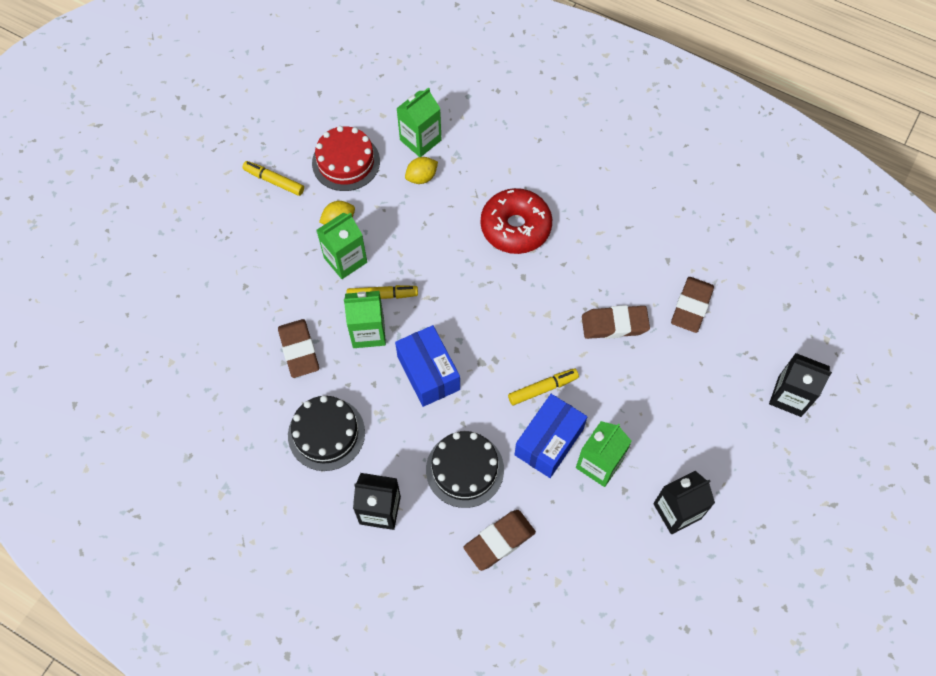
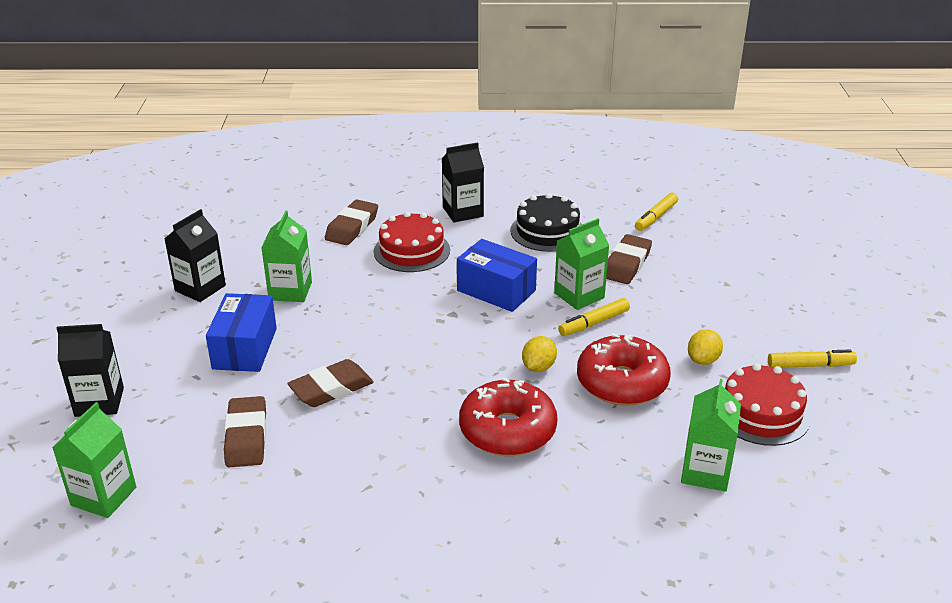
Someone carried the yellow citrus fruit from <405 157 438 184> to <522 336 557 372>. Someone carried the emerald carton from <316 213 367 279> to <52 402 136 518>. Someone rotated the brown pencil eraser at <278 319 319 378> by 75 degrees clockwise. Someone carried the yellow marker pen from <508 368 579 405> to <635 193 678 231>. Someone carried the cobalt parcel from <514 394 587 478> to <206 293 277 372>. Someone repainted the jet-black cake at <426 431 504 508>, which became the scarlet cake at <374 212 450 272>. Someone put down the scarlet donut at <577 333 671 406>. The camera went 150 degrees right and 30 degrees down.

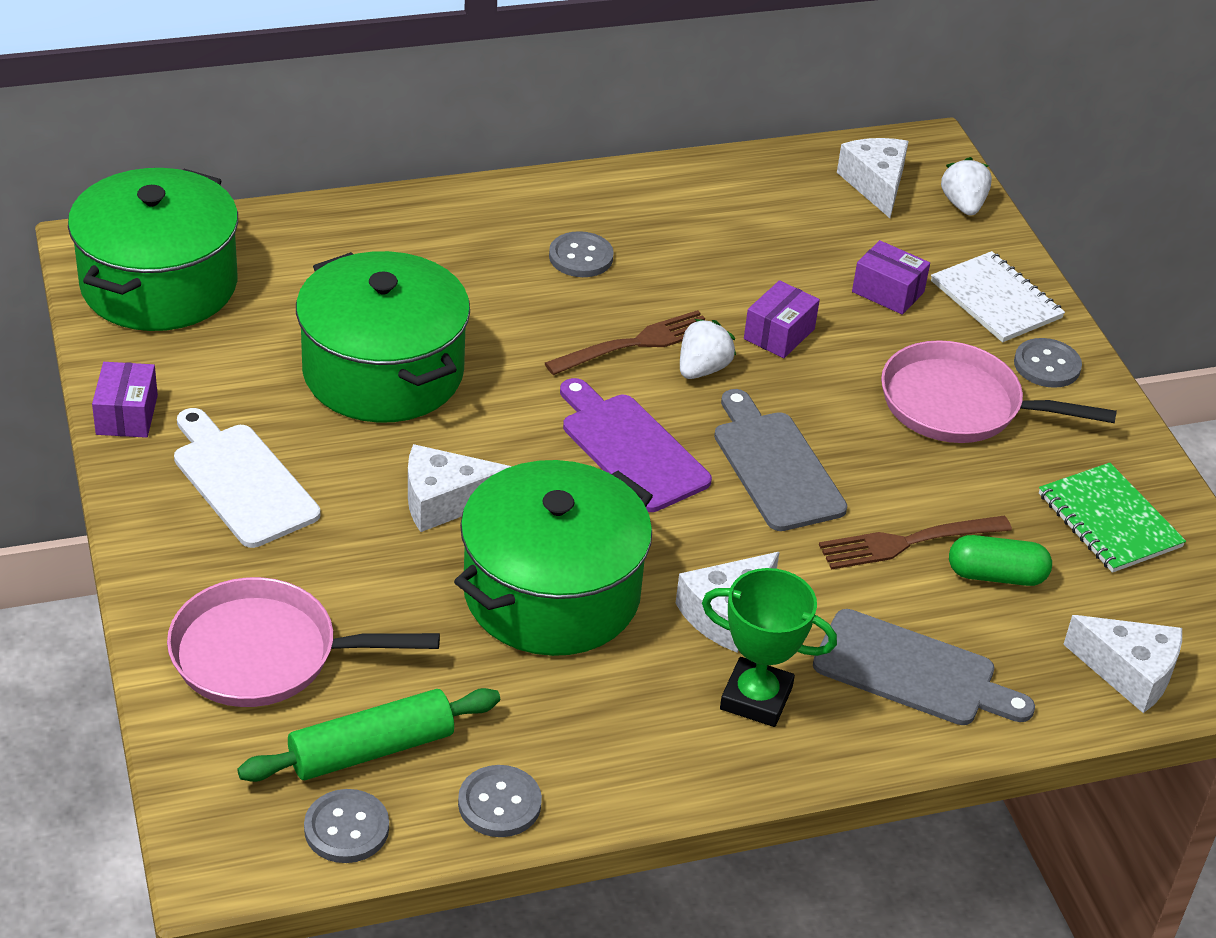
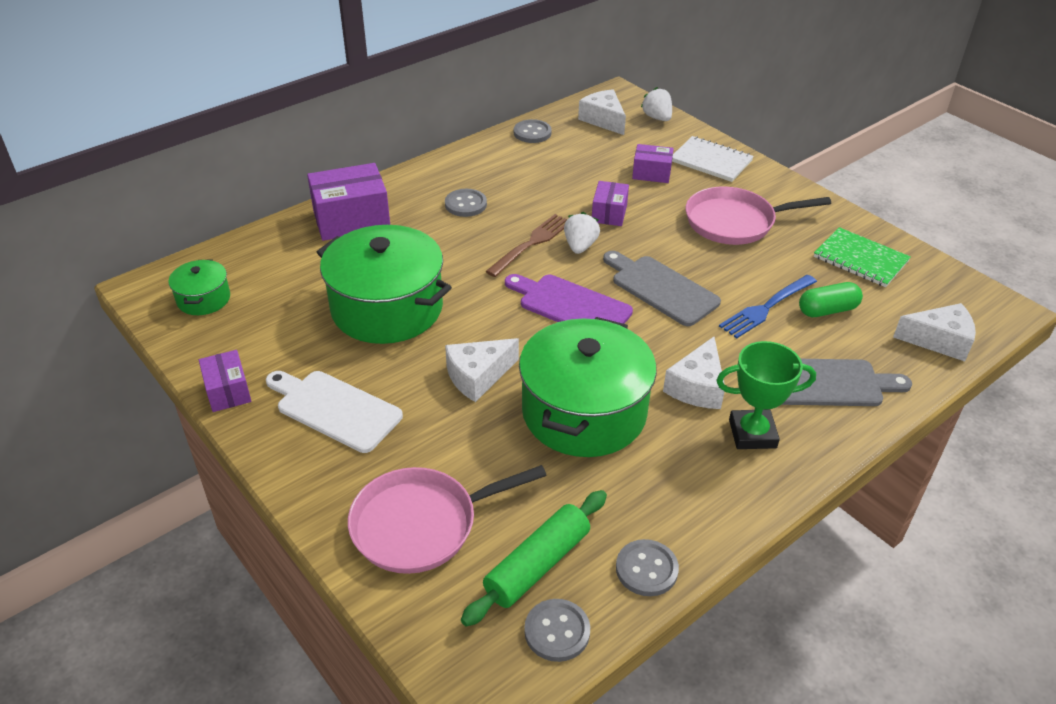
Someone scaled the emerald pot at <68 168 238 331> by 0.48. Someone carried the grey sewing button from <1014 338 1082 388> to <514 119 552 143>. Someone repainted the brown dinner fork at <819 515 1012 570>, which became the cobalt dinner fork at <719 275 817 339>. Someone put down the violet parcel at <307 163 390 241>. The camera went 20 degrees left and 0 degrees up.

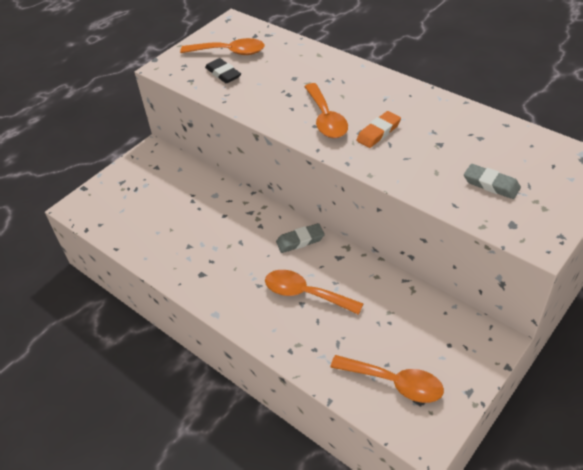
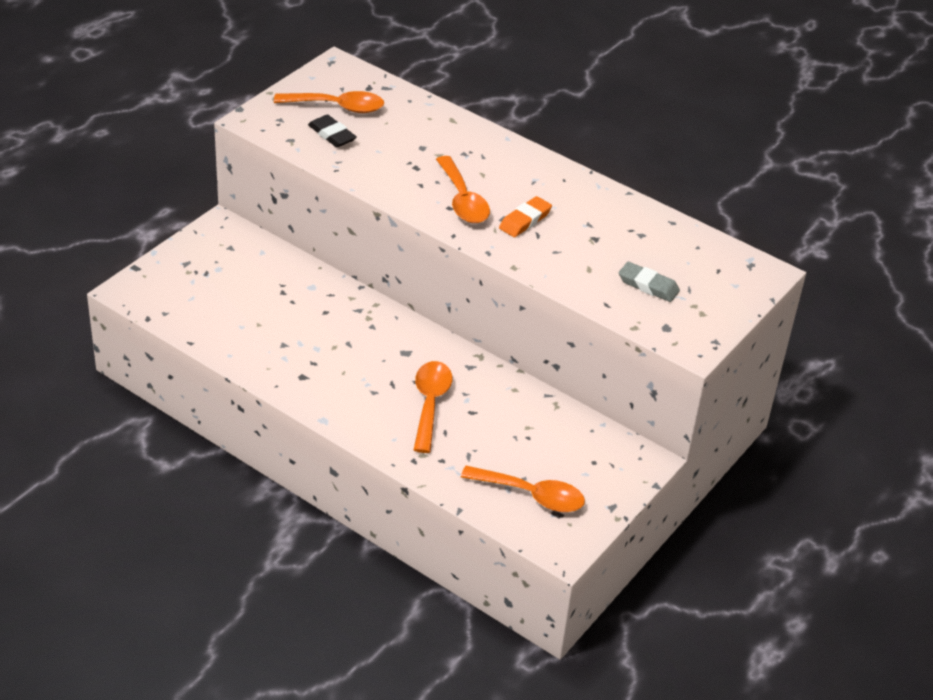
Someone took away the grey pencil eraser at <276 223 325 253>. Someone rotated the bright orange tablespoon at <265 270 363 315> by 75 degrees clockwise. The camera went 10 degrees left and 5 degrees down.

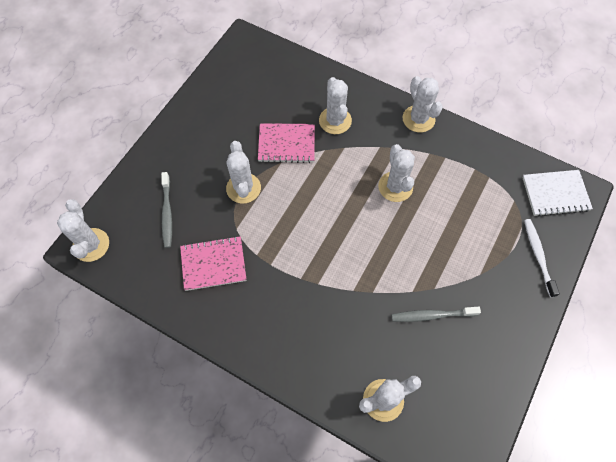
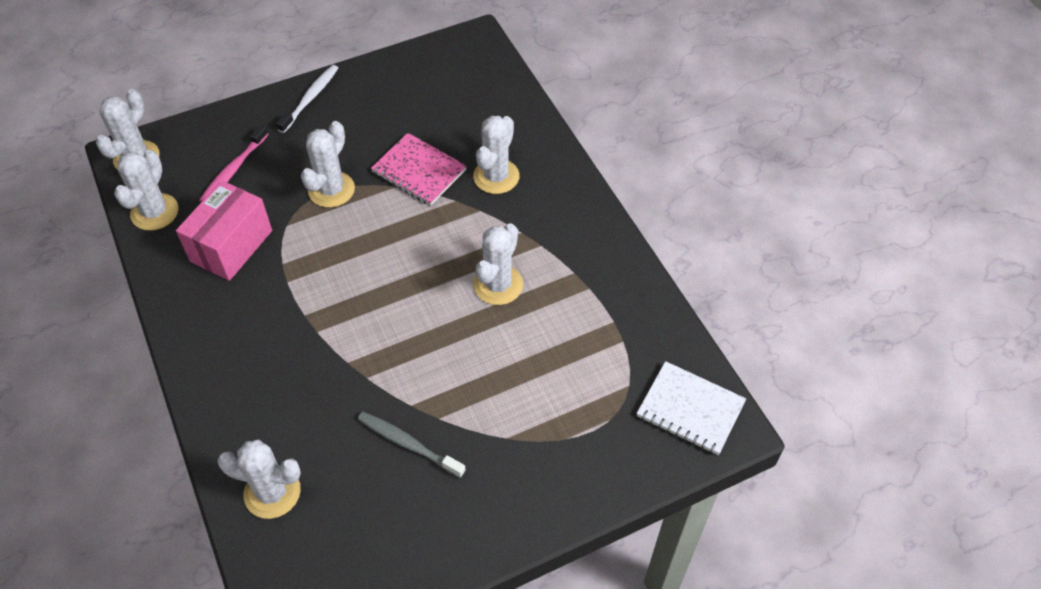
Someone carried the white cactus from <403 76 443 132> to <114 150 178 231>. Someone repainted the grey tooth brush at <161 172 172 248>, which became the rosy tooth brush at <199 125 268 202>. Someone carried the white tooth brush from <524 219 560 297> to <276 65 338 133>. Someone swapped the rosy exercise book at <180 236 247 291> for the rosy parcel at <176 180 272 281>. The camera went 35 degrees right and 10 degrees down.

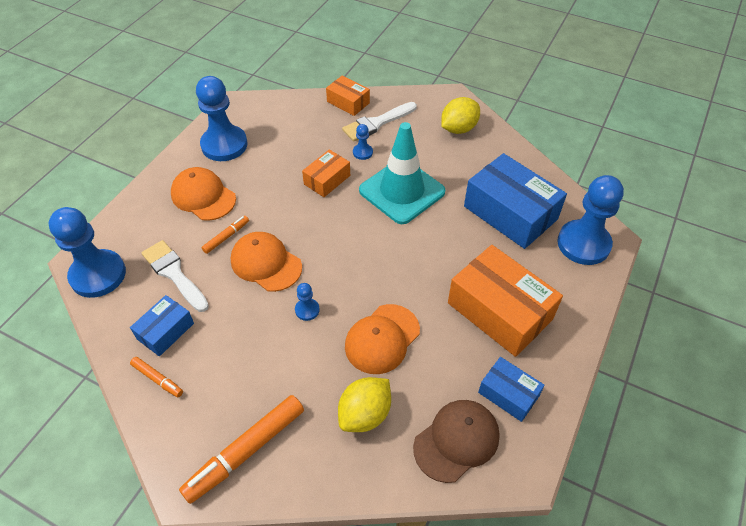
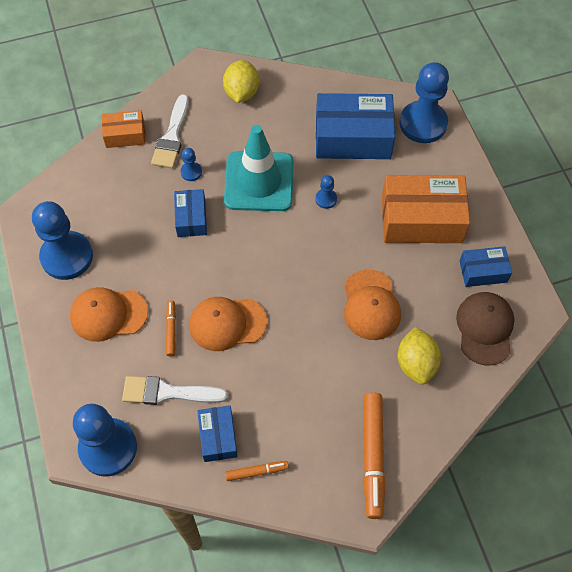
Someone repainted the bright orange parcel at <302 150 350 197>, which became the cobalt parcel at <174 189 207 237>. Someone carried the cobalt game pawn from <295 283 320 321> to <315 175 337 209>. The camera went 45 degrees left and 10 degrees up.

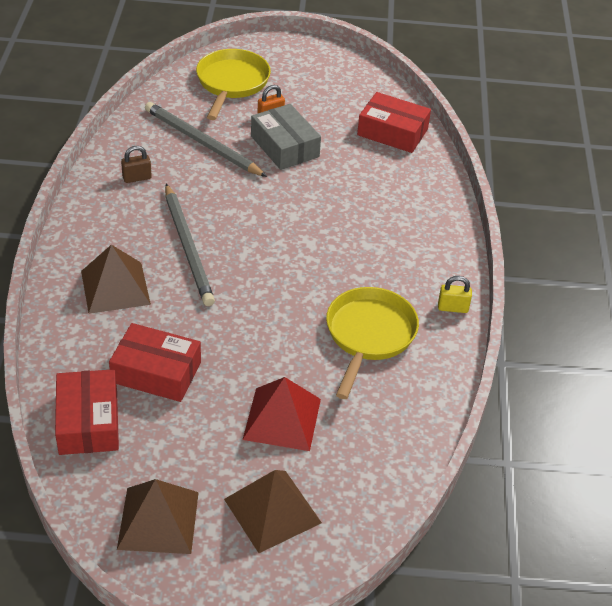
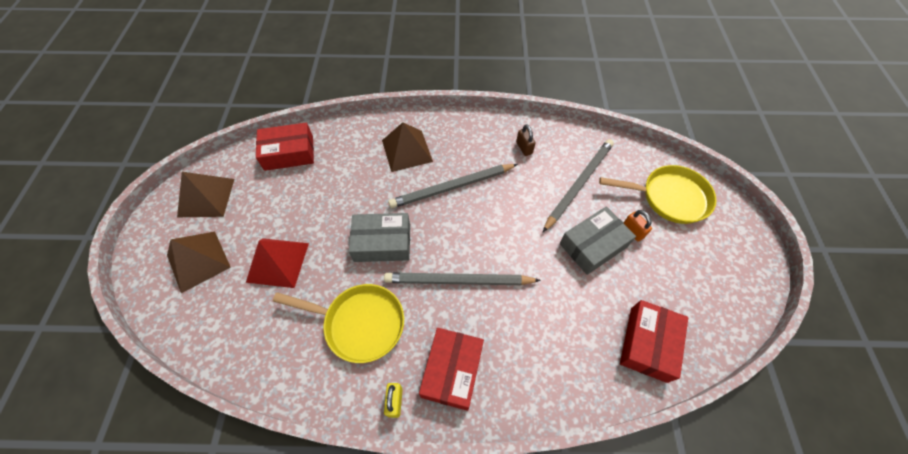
Someone carried the scarlet parcel from <109 323 201 402> to <419 328 484 411>. Someone put down the grey parcel at <349 213 410 262>. Someone put down the grey lead pencil at <384 273 541 285>. The camera went 90 degrees right and 15 degrees up.

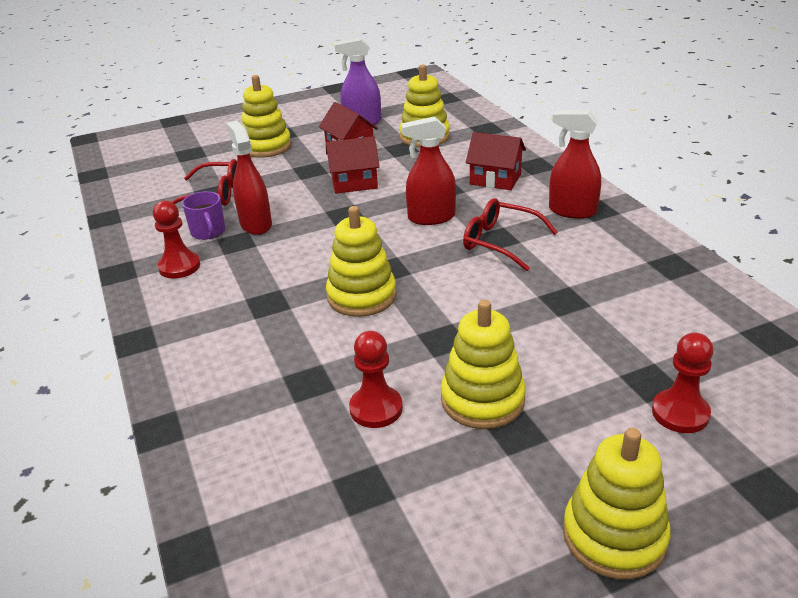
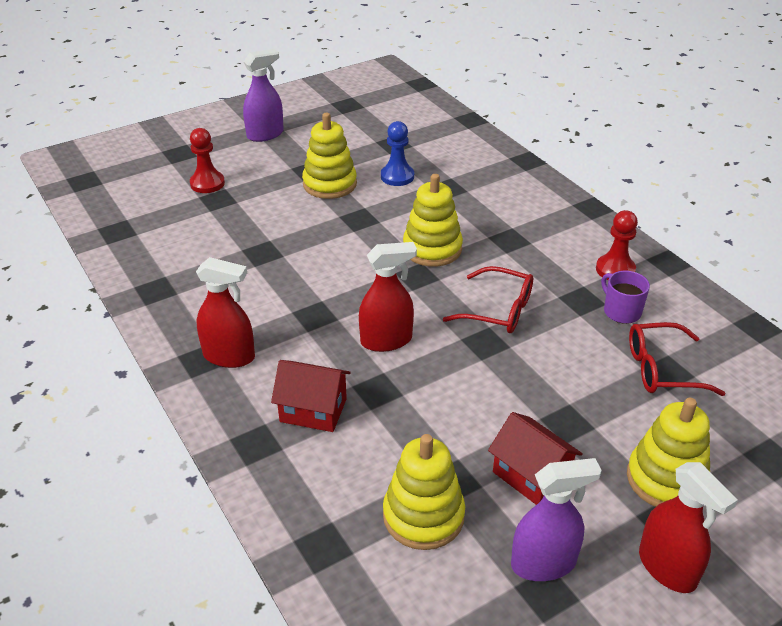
Someone carried the scarlet spray bottle from <226 120 272 235> to <639 462 738 593>. Someone took away the scarlet house at <326 136 380 194>. Someone carried the scarlet glasses from <463 198 558 271> to <443 266 533 333>. Someone repainted the scarlet game pawn at <349 331 403 428>, which became the cobalt game pawn at <381 121 414 186>. Someone swapped the yellow stacking rings at <563 428 671 580> for the violet spray bottle at <243 49 284 142>. The camera went 170 degrees right and 5 degrees up.

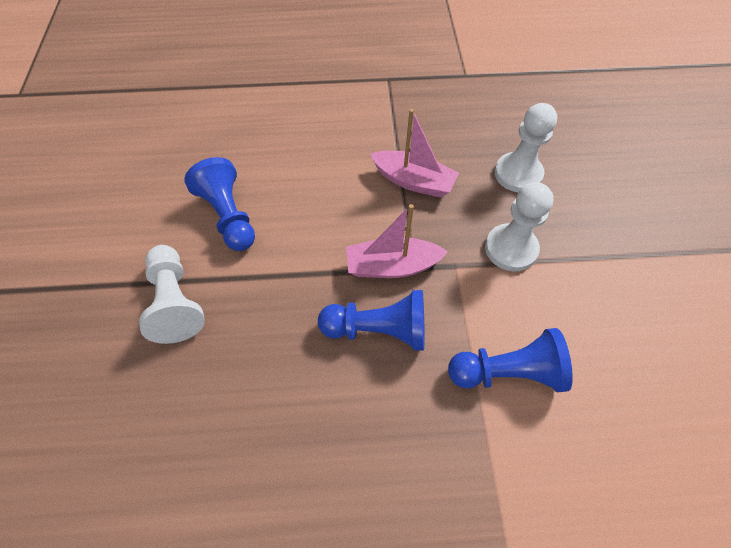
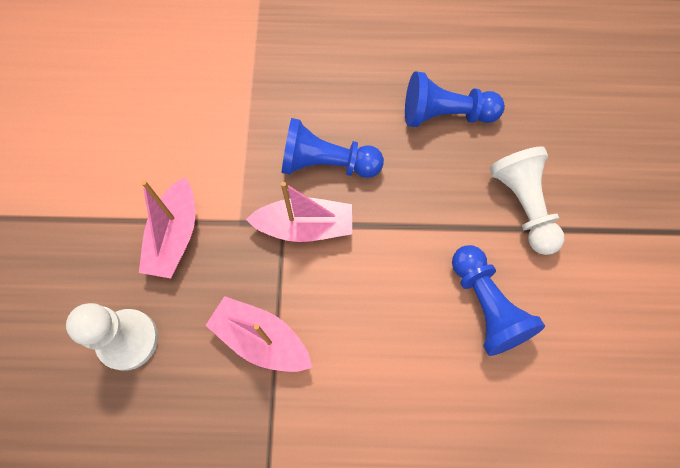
Someone swapped the white game pawn at <485 182 554 271> for the rosy toy boat at <139 177 195 278>. Someone carried the cobalt game pawn from <448 328 573 392> to <405 71 505 127>. The camera went 175 degrees left and 10 degrees up.

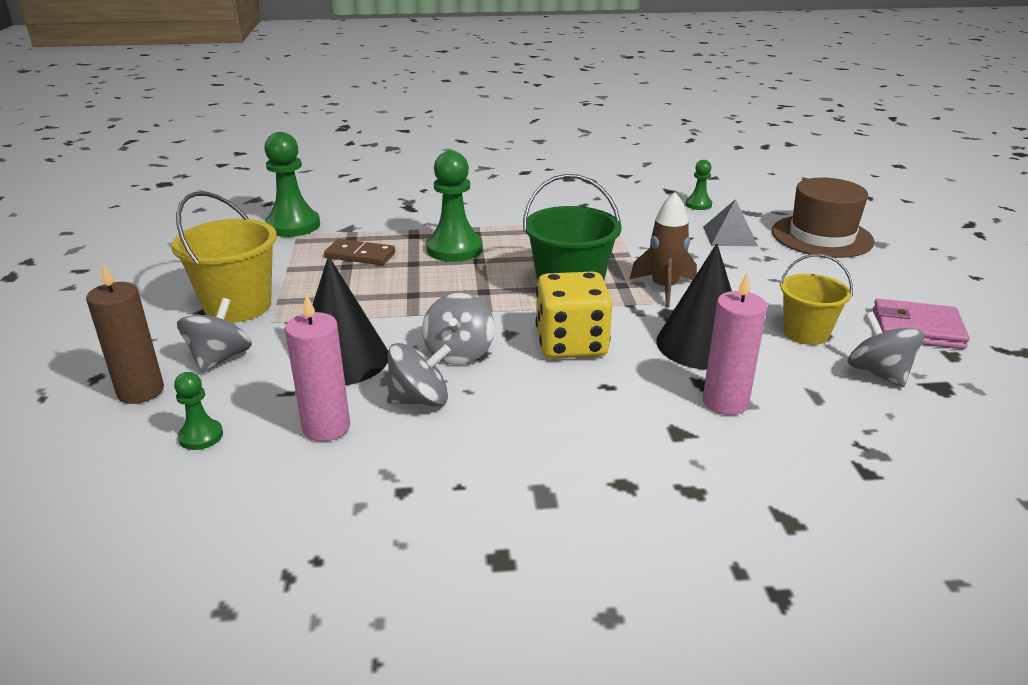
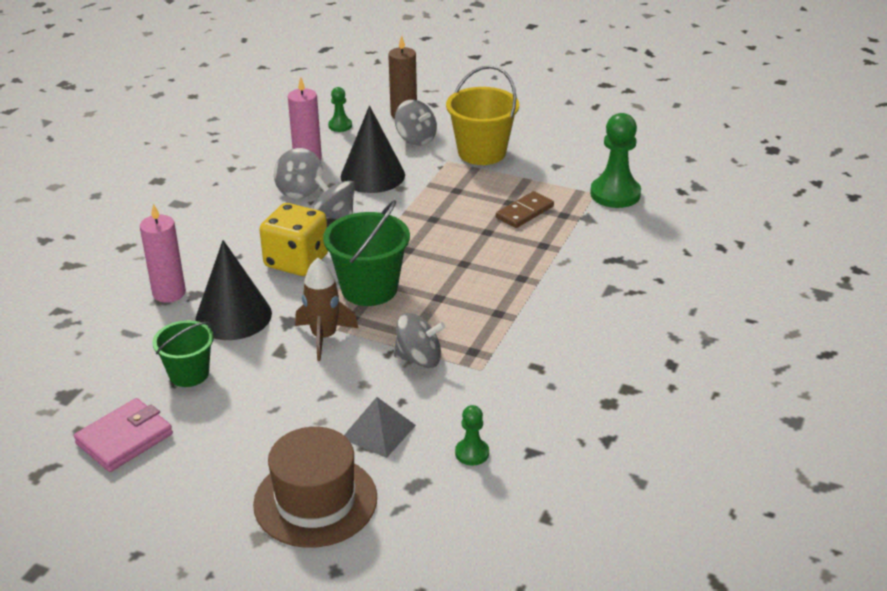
Someone took away the emerald game pawn at <426 151 483 262>. Someone repainted the yellow pail at <779 254 853 345>, which became the emerald pail at <152 320 214 387>. Someone carried the grey whirligig from <847 312 924 387> to <394 313 445 368>. The camera went 120 degrees right and 5 degrees up.

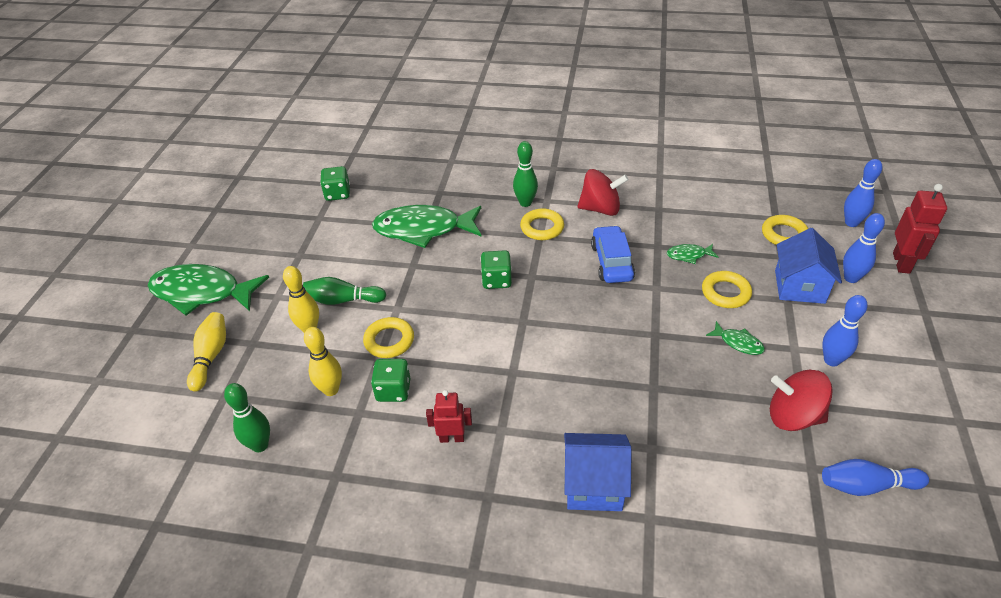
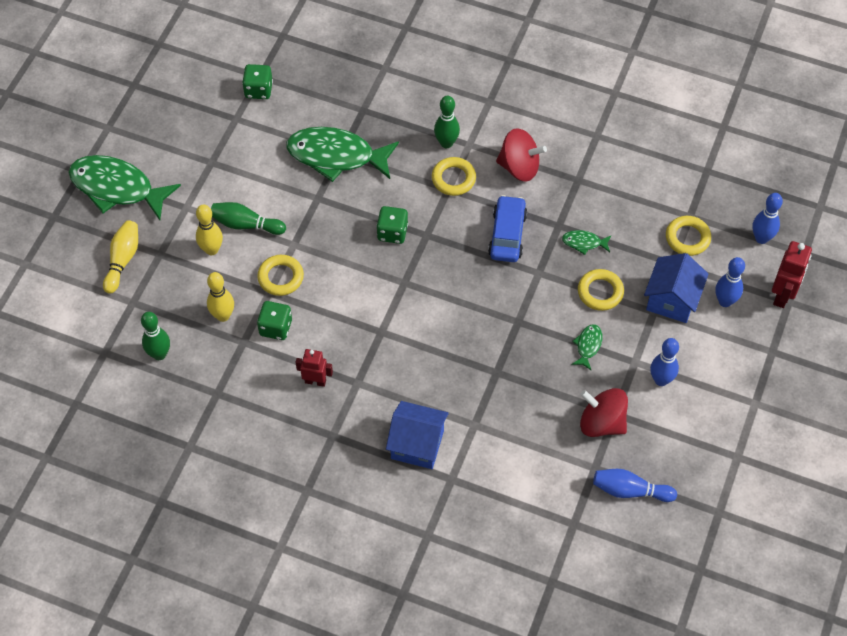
Someone rotated the emerald fish at <706 321 765 355> by 120 degrees counterclockwise. The camera went 10 degrees right and 15 degrees up.

